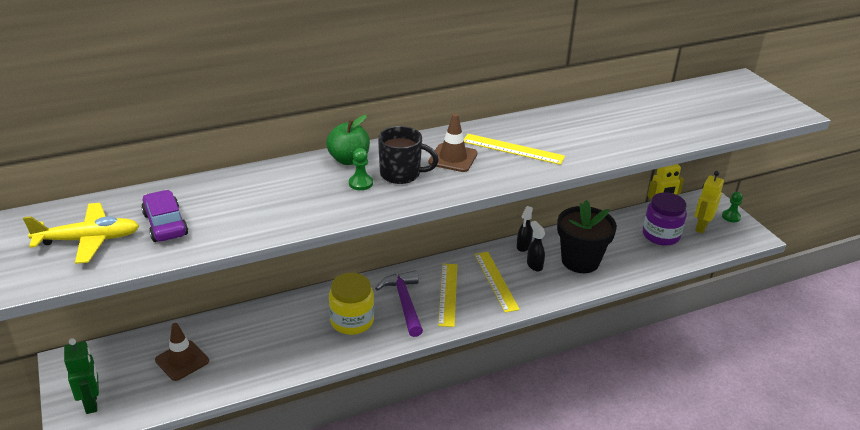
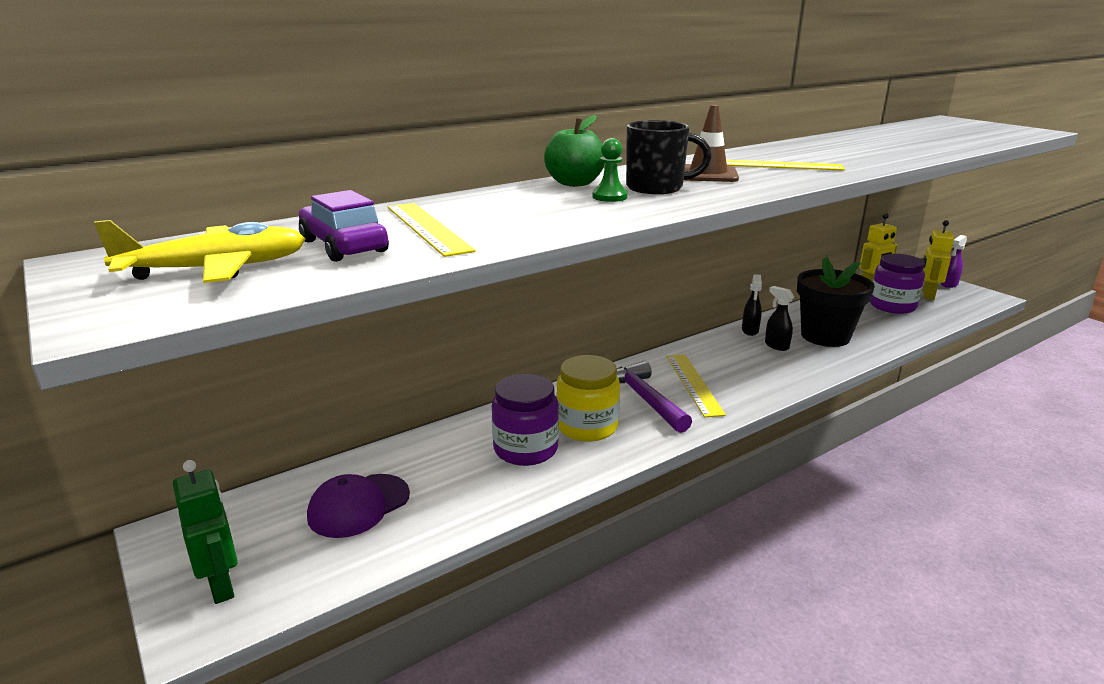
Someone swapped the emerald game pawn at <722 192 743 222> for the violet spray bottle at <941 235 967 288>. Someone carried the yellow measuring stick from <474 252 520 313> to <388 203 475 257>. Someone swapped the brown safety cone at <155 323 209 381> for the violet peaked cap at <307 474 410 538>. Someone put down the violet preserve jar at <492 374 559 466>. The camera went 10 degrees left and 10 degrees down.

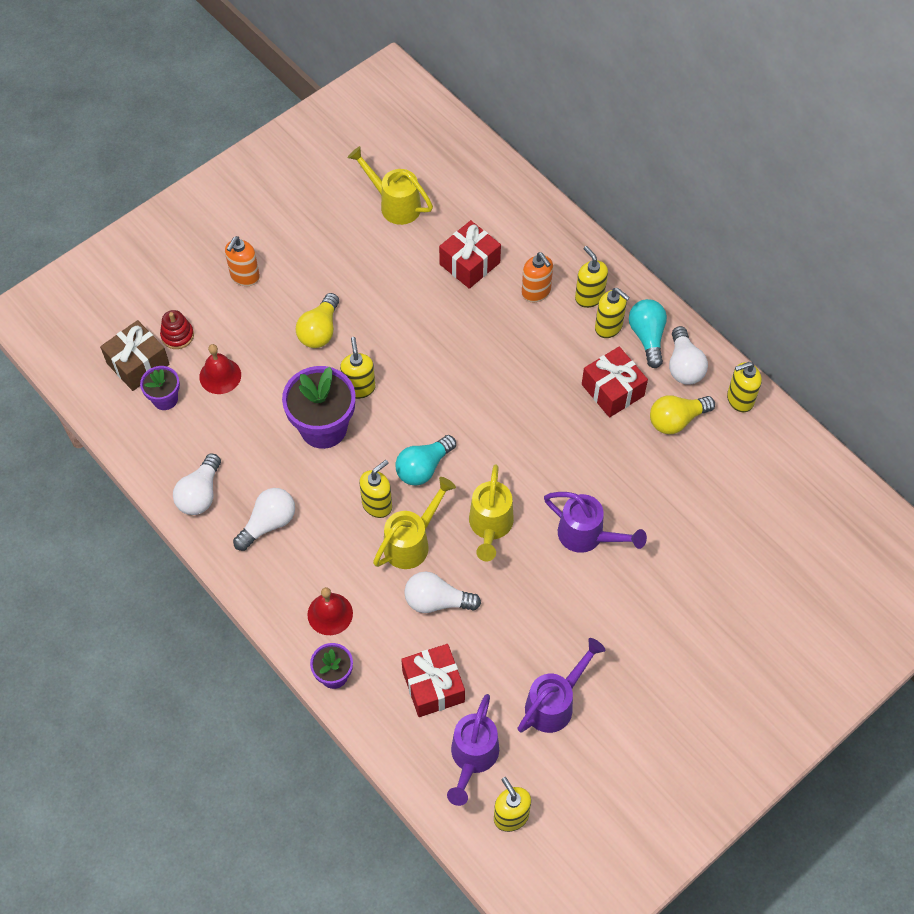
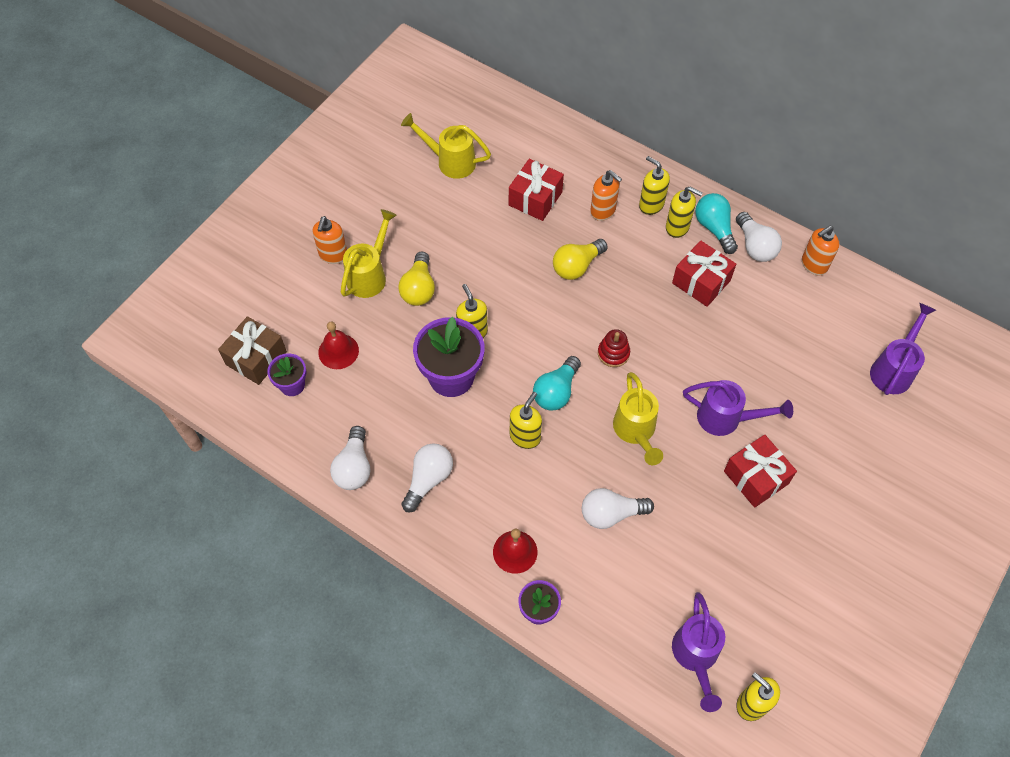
Someone carried the scarlet stacking rings from <160 310 194 349> to <598 329 630 367>. Someone repainted the yellow soap pump at <727 362 762 412>, which became the bright orange soap pump at <802 226 839 276>. Someone carried the yellow bulb from <650 395 715 434> to <553 239 608 280>. Someone carried the yellow watering pot from <373 477 456 569> to <341 209 397 298>. Someone carried the violet watering pot from <517 638 605 733> to <870 303 936 395>. Someone carried the scarlet present from <401 644 465 717> to <724 435 797 508>. The camera went 15 degrees left and 0 degrees up.

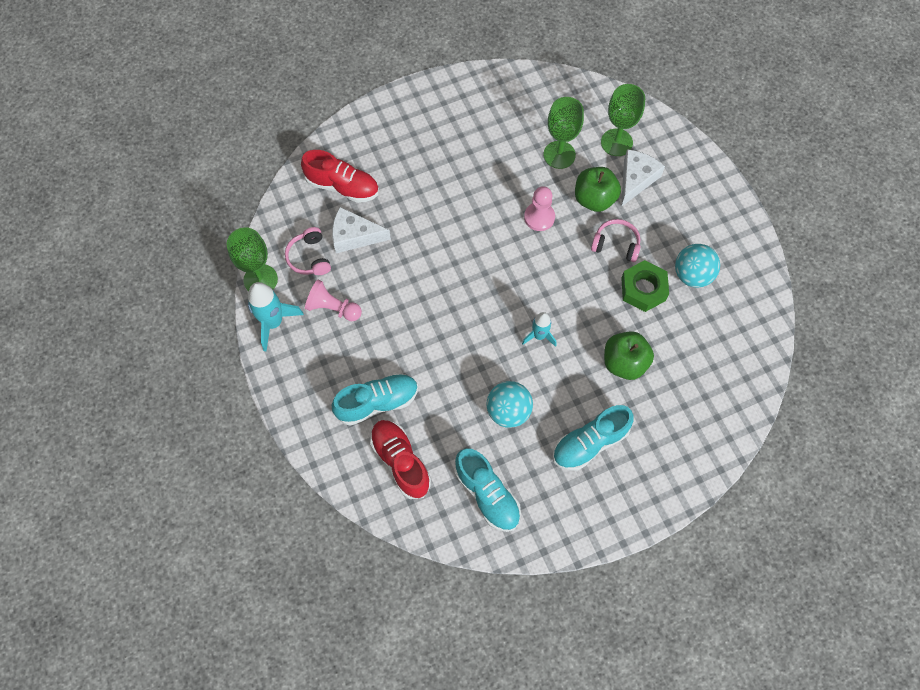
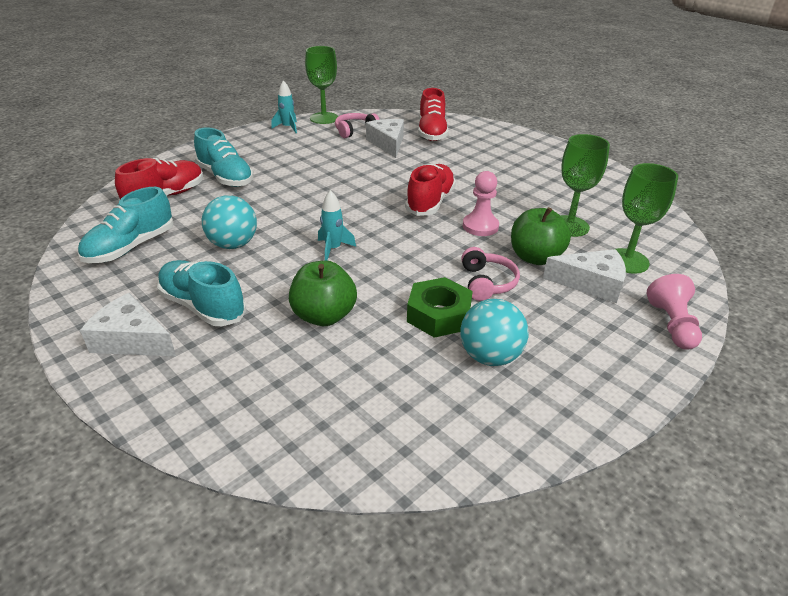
Someone carried the rosy game pawn from <305 280 362 321> to <647 274 702 350>. Someone scaled the teal spaceship at <248 282 304 351> by 0.62. Someone put down the scarlet lace-up shoe at <405 164 456 216>. Someone put down the white cheese wedge at <80 293 176 356>. The camera went 70 degrees right and 30 degrees down.

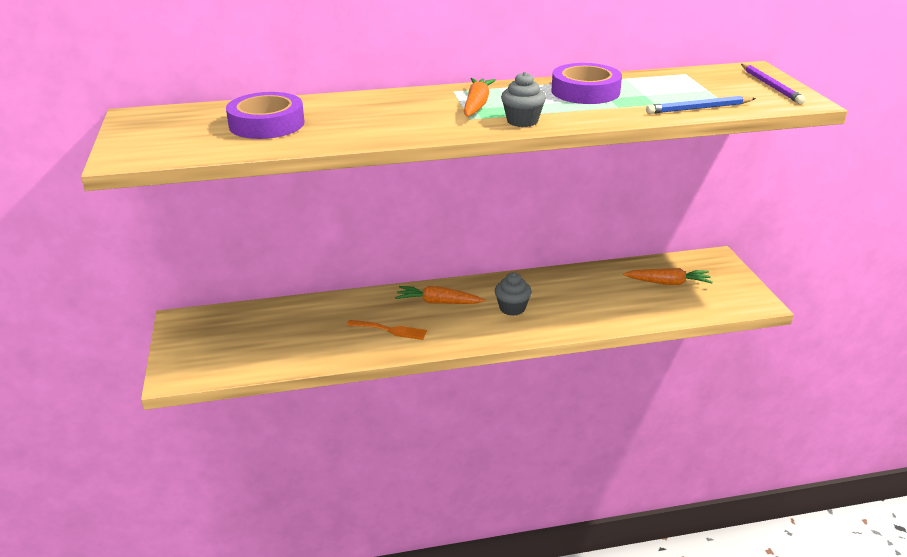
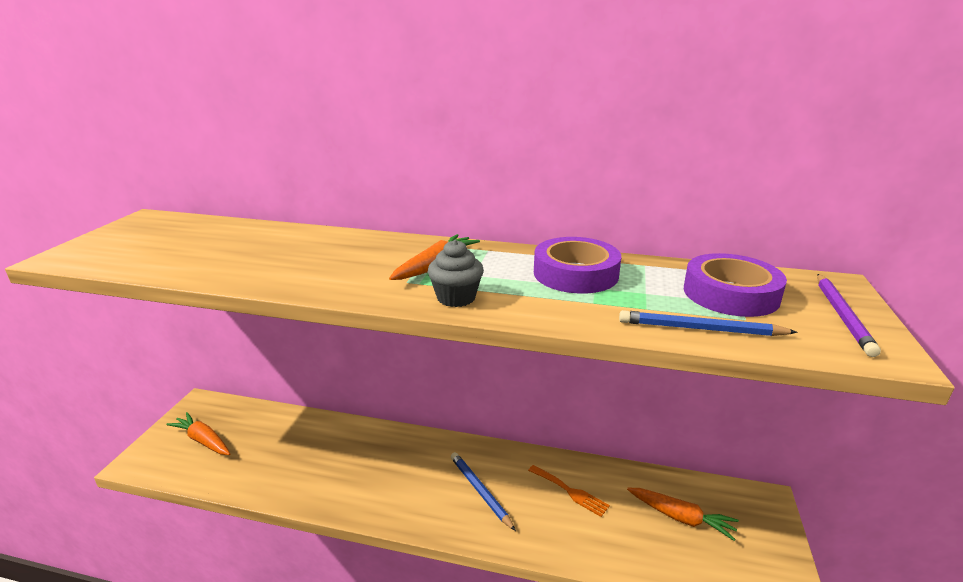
Someone carried the violet tape from <226 92 304 139> to <684 253 787 317>. Someone swapped the grey muffin at <495 273 532 316> for the cobalt lead pencil at <451 452 516 531>. Someone carried the bright orange toy carrot from <395 286 485 304> to <166 412 230 455>. Someone carried the bright orange dinner fork from <347 320 427 340> to <528 465 610 517>. The camera went 25 degrees right and 5 degrees down.

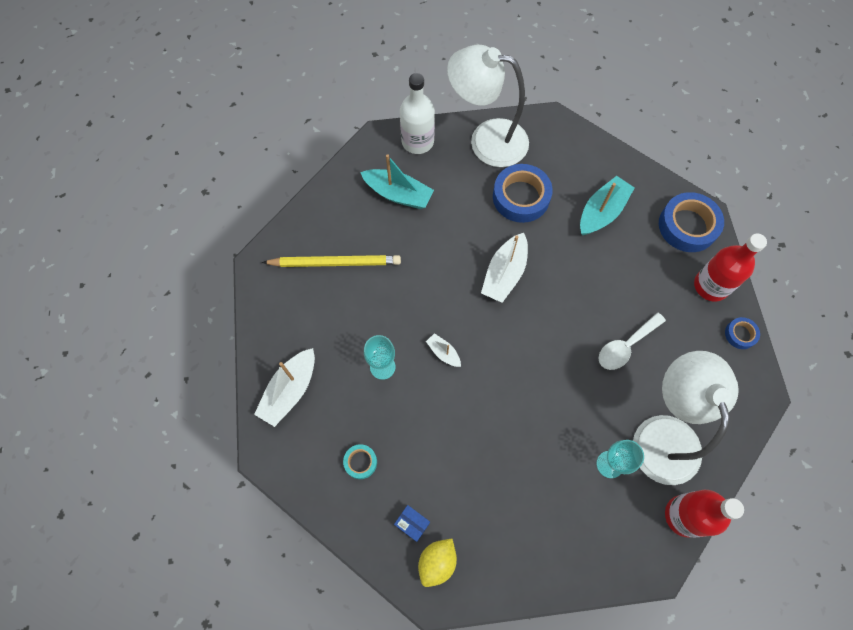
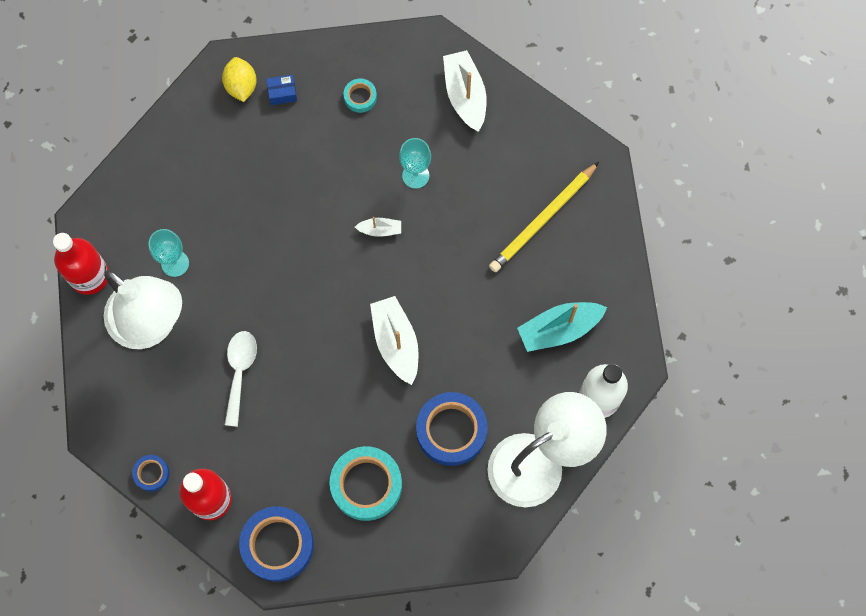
Someone swapped the teal toy boat at <580 176 634 235> for the teal tape at <330 446 402 521>. The camera went 135 degrees right and 5 degrees up.

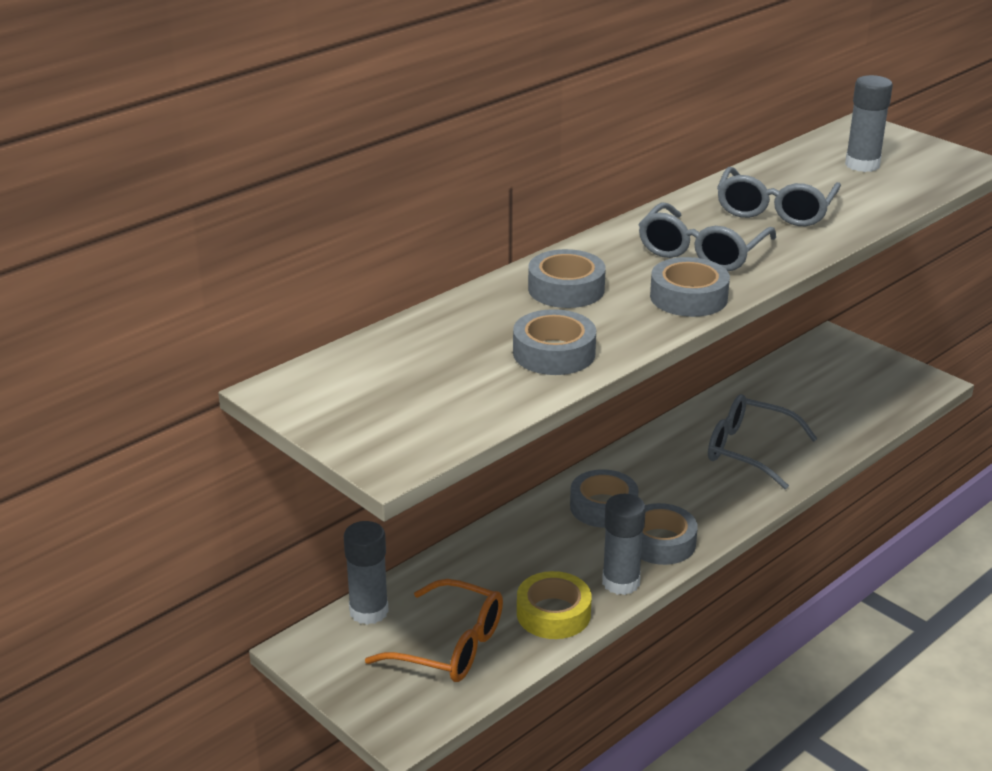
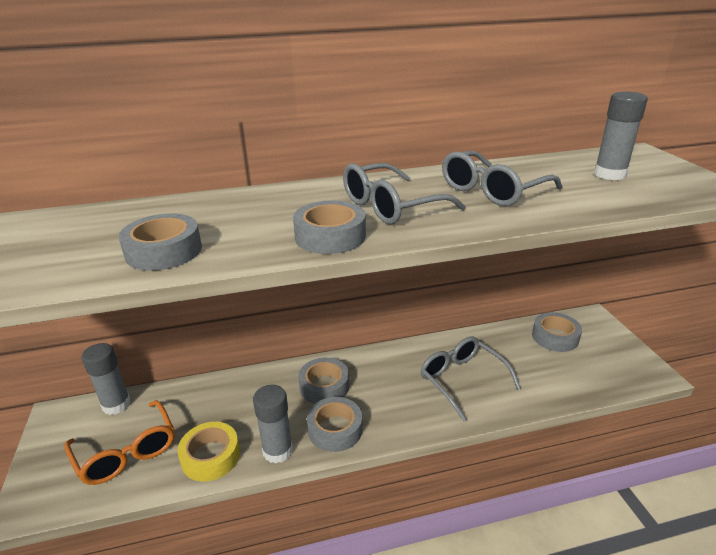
Someone carried the grey tape from <528 249 606 308> to <532 312 582 352>. The camera went 30 degrees right and 0 degrees up.

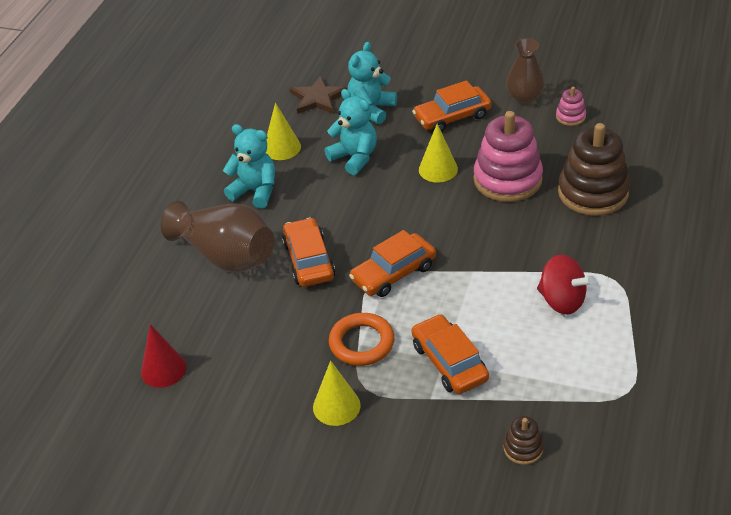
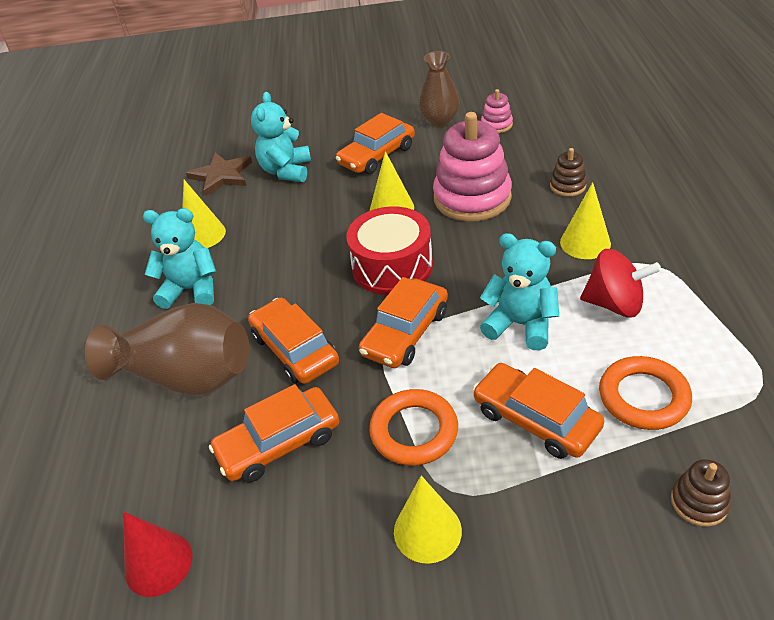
Someone carried the teal stuffed bear from <324 89 377 175> to <480 233 559 350>. Someone scaled the brown stacking rings at <558 123 630 216> by 0.46. Someone put down the yellow solid cone at <560 182 611 259>. Someone put down the scarlet toy drum at <347 206 433 295>. Someone put down the bright orange ring at <599 356 692 430>. Someone put down the bright orange toy car at <209 384 339 483>. The camera went 20 degrees left and 0 degrees up.

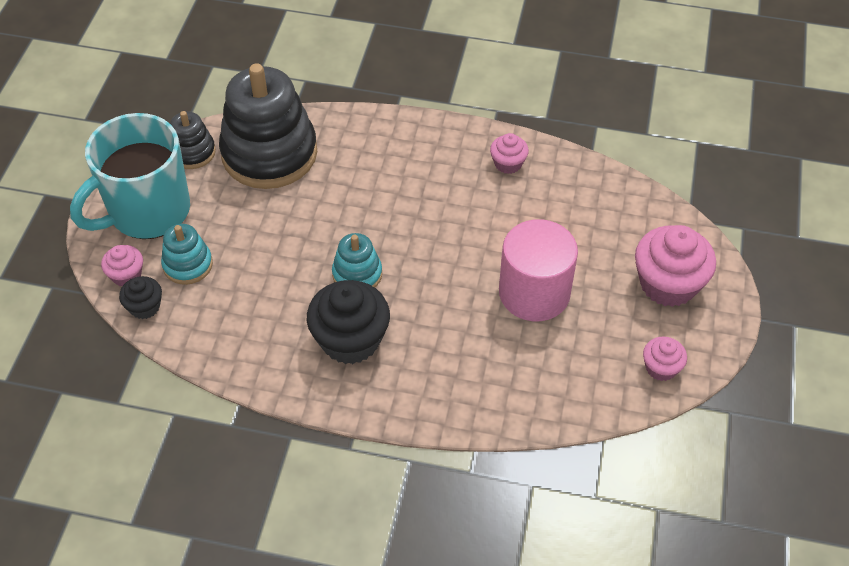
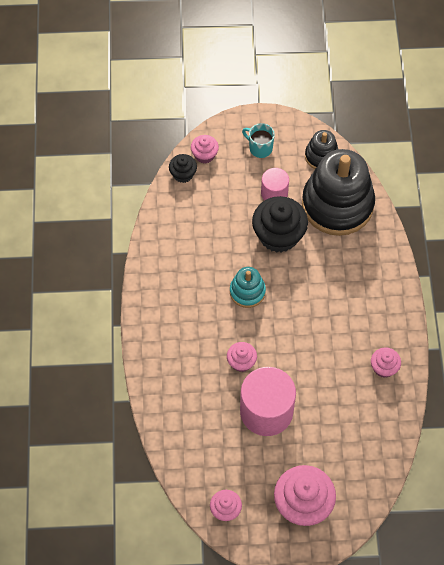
Someone scaled the teal coffee mug at <70 113 190 239> by 0.41. Someone took away the teal stacking rings at <161 224 213 285>. Someone carried the jet-black muffin from <307 280 390 364> to <252 196 308 253>. Someone put down the rosy solid cylinder at <261 168 289 201>. Someone put down the rosy muffin at <227 342 257 372>. The camera went 75 degrees right and 10 degrees up.

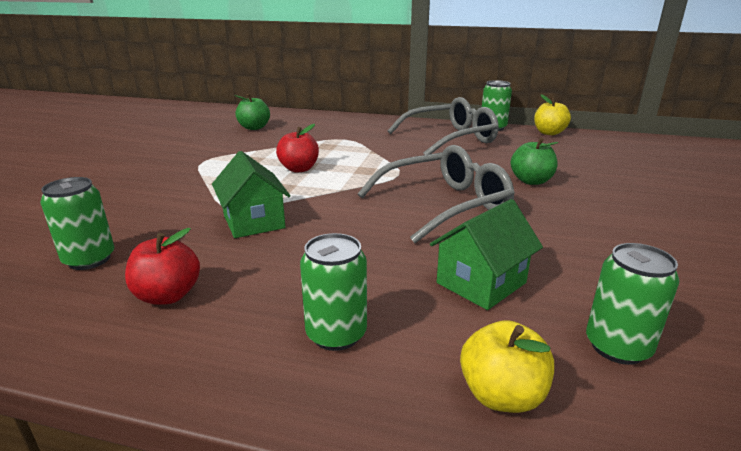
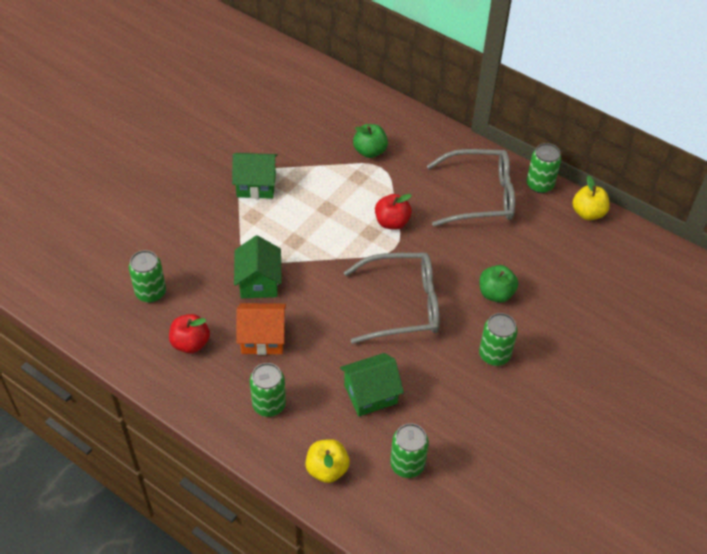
Someone carried the emerald apple from <235 94 270 130> to <353 124 388 158>. Someone carried the scarlet apple from <276 124 319 173> to <375 194 412 230>. Someone put down the emerald house at <232 153 278 199>. Someone put down the bright orange house at <236 303 286 355>. Someone put down the emerald tin at <479 313 518 366>. The camera went 20 degrees right and 25 degrees up.

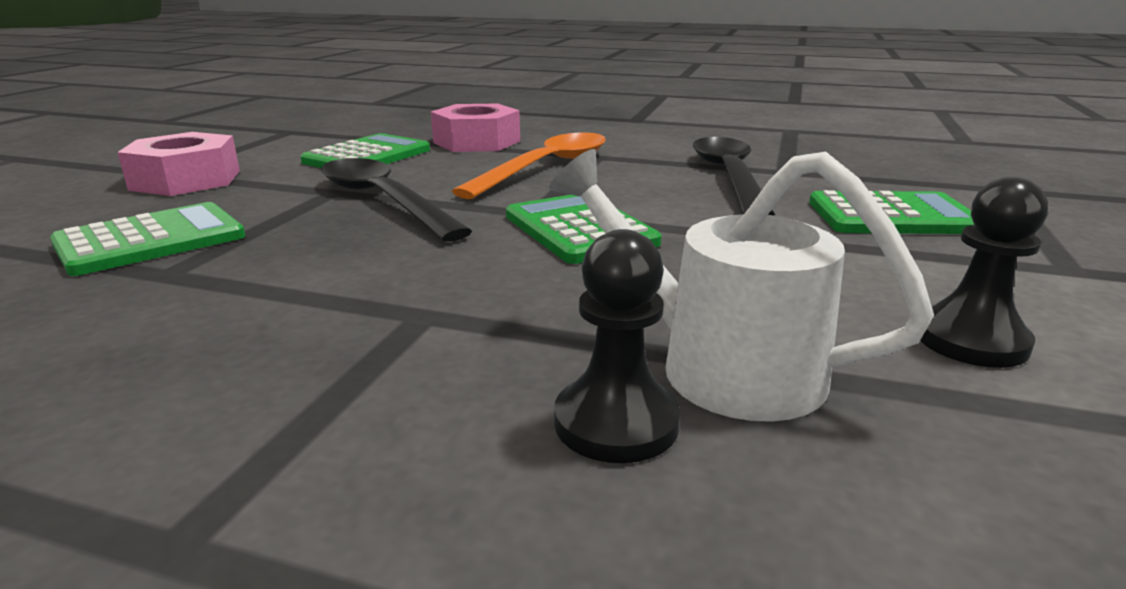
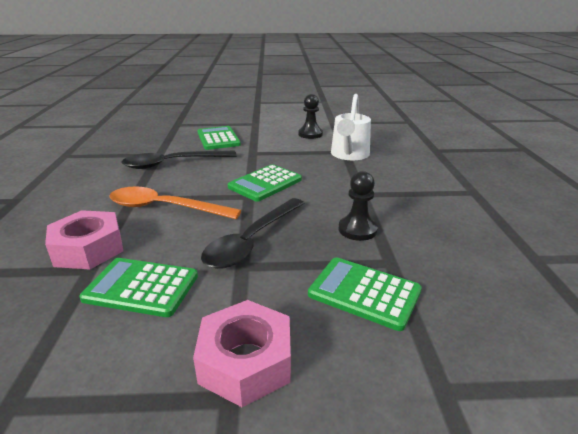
Someone carried the jet-black game pawn from <554 229 681 463> to <338 171 378 241>. The camera went 110 degrees left and 5 degrees up.

